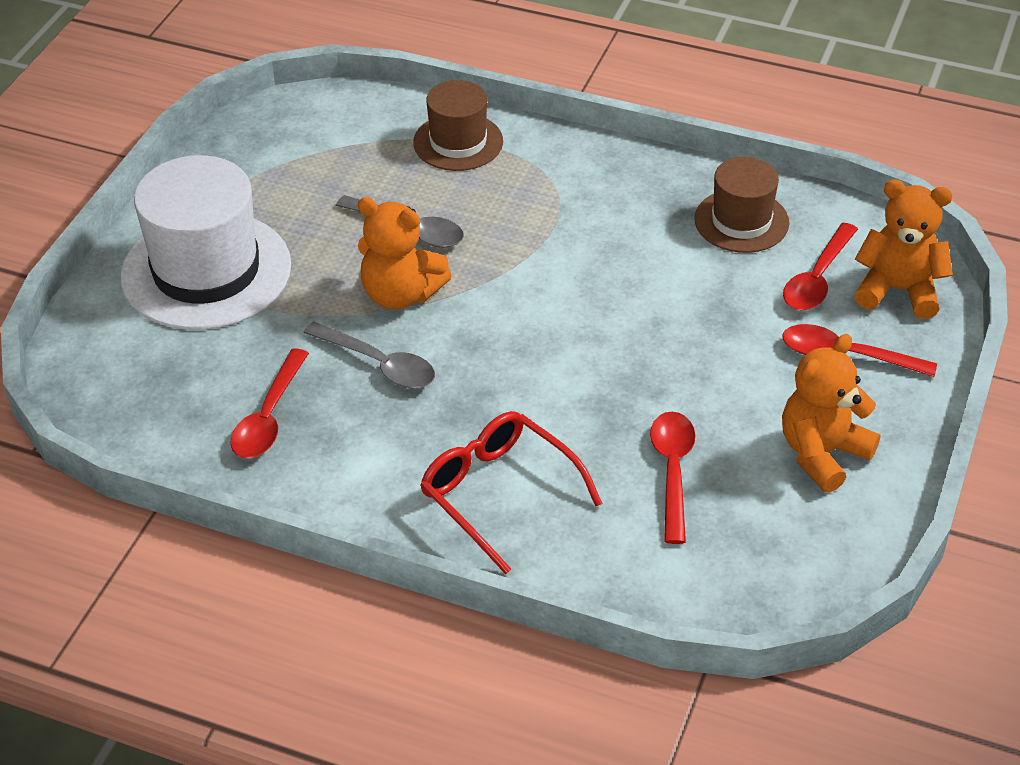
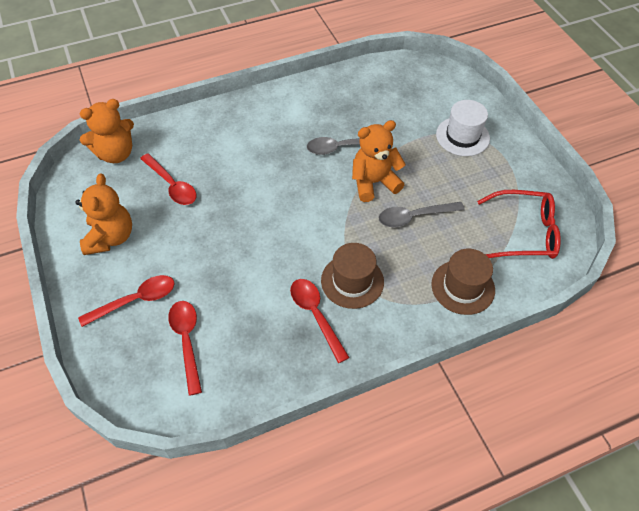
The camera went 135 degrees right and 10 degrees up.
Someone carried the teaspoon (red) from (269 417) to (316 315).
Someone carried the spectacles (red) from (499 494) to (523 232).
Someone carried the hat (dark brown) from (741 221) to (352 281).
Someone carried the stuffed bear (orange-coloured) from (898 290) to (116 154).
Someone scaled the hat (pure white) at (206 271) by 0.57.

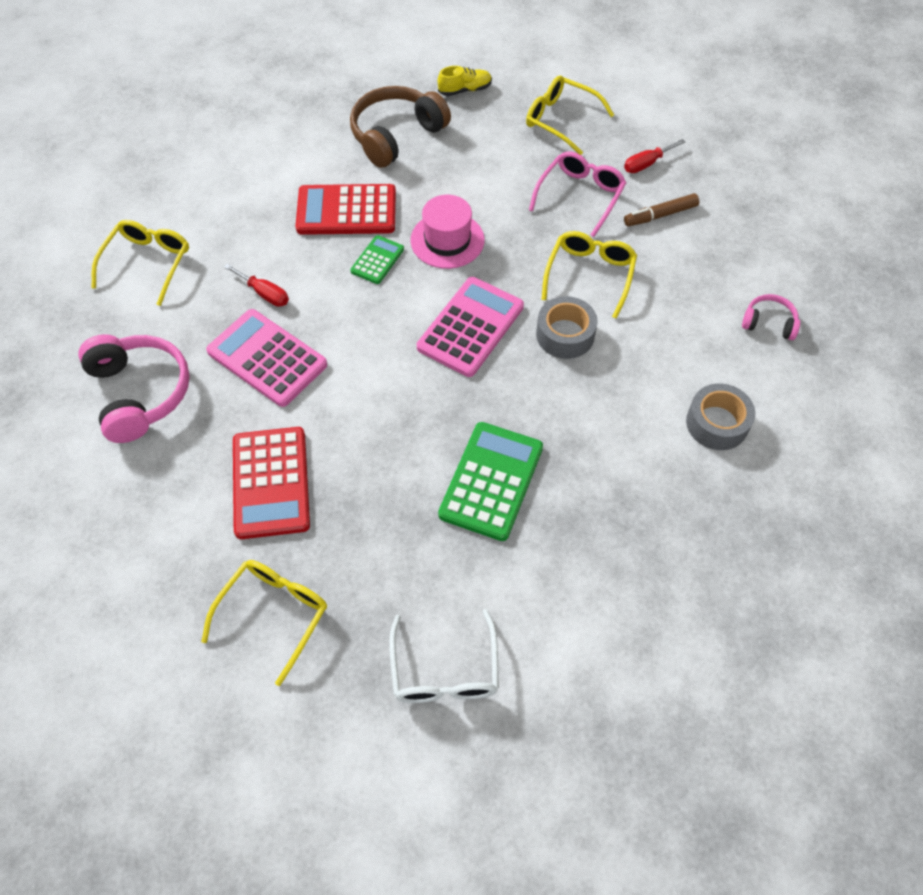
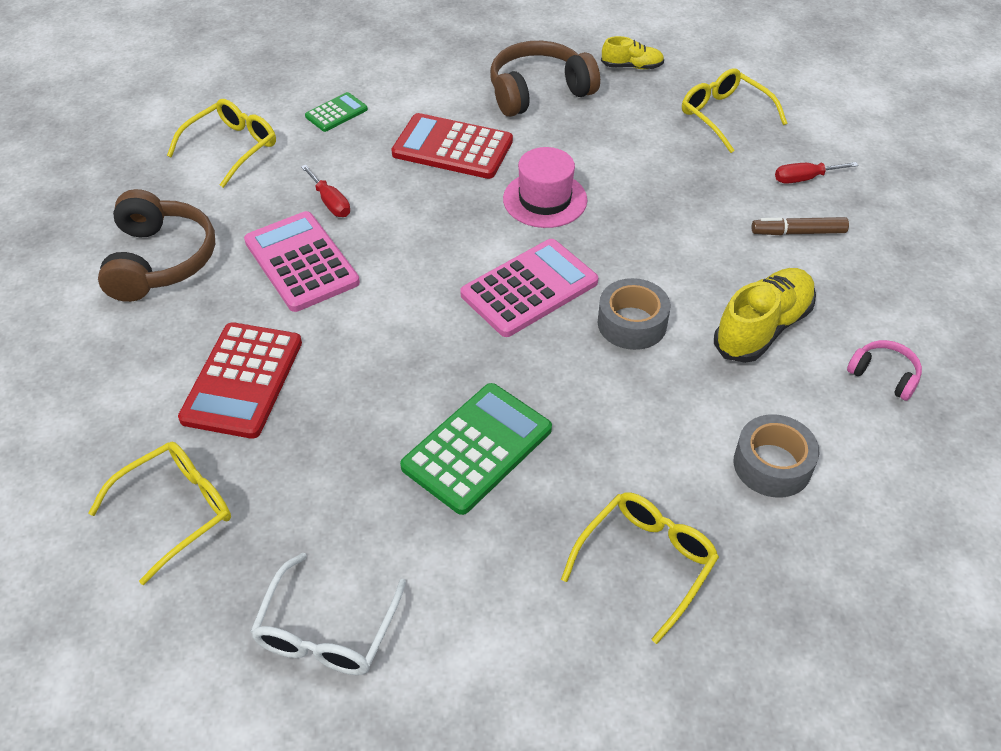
The camera went 20 degrees right and 10 degrees down.
Someone took away the spectacles (rose-pink) at (580 196).
Someone put down the shoe (yellow) at (762 328).
Someone carried the calculator (emerald) from (377 260) to (336 113).
Someone carried the spectacles (yellow) from (590 275) to (646 563).
Someone repainted the headphones (rose-pink) at (139 393), which became the headphones (dark brown) at (160 260).

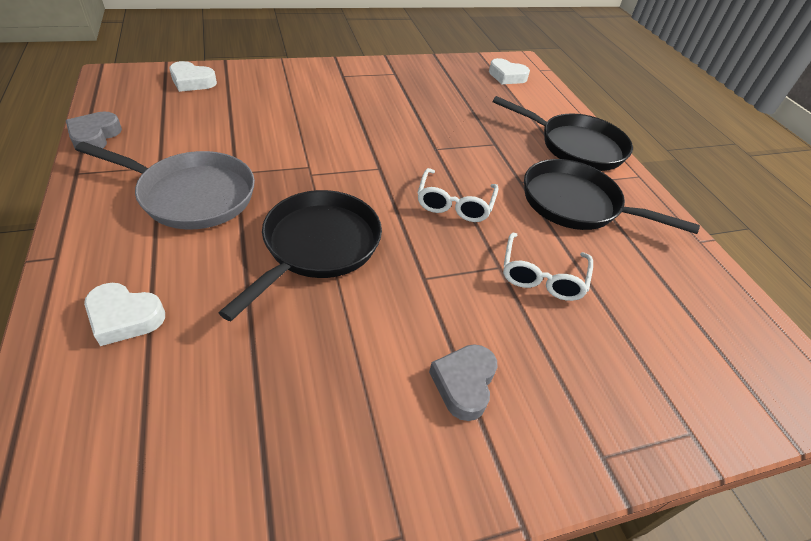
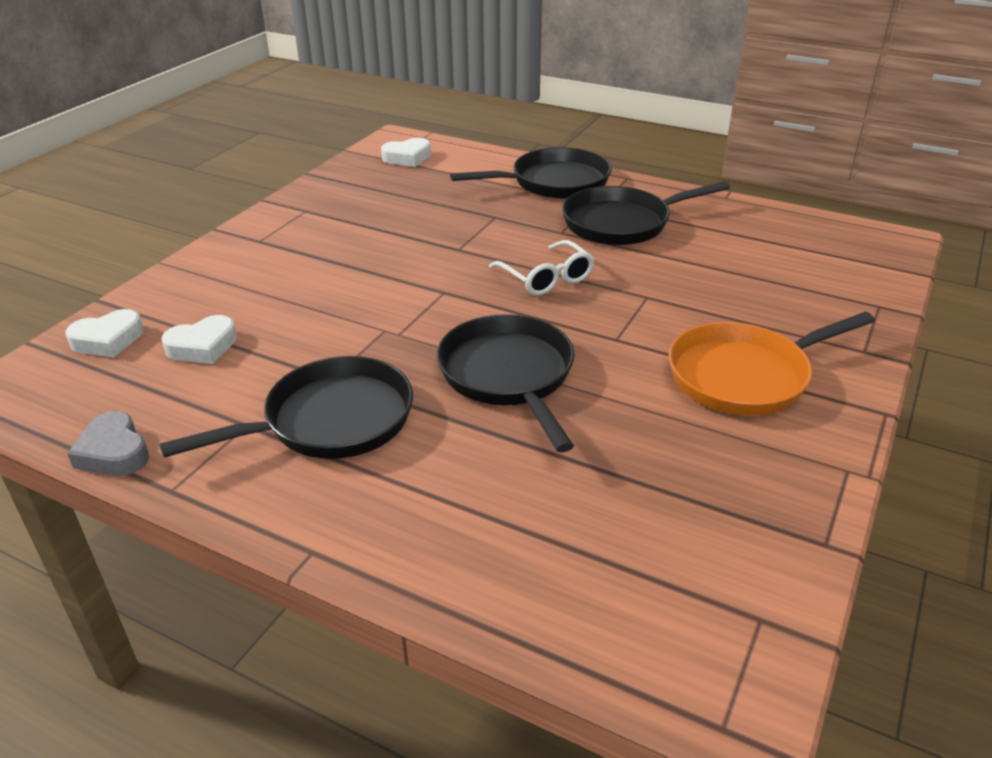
The camera went 40 degrees left and 10 degrees down.
Someone took away the spectacles (pure white) at (542 276).
Someone carried the love heart (pure white) from (124 317) to (203 346).
Someone swapped the love heart (grey) at (464 383) for the skillet (orange-coloured) at (745 376).
Someone repainted the skillet (grey) at (191 195), which became the skillet (ebony) at (330 421).

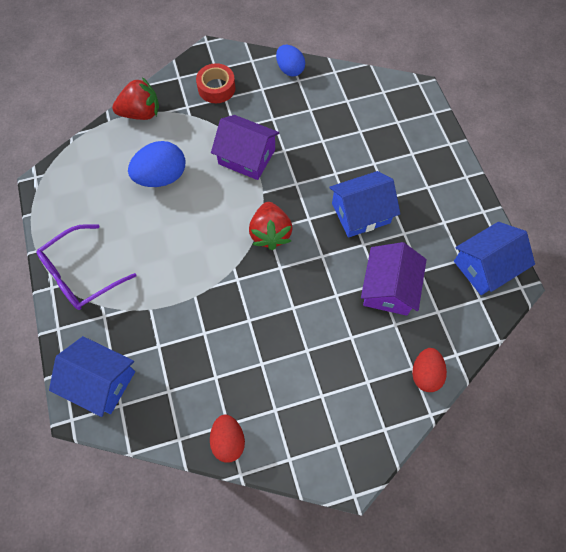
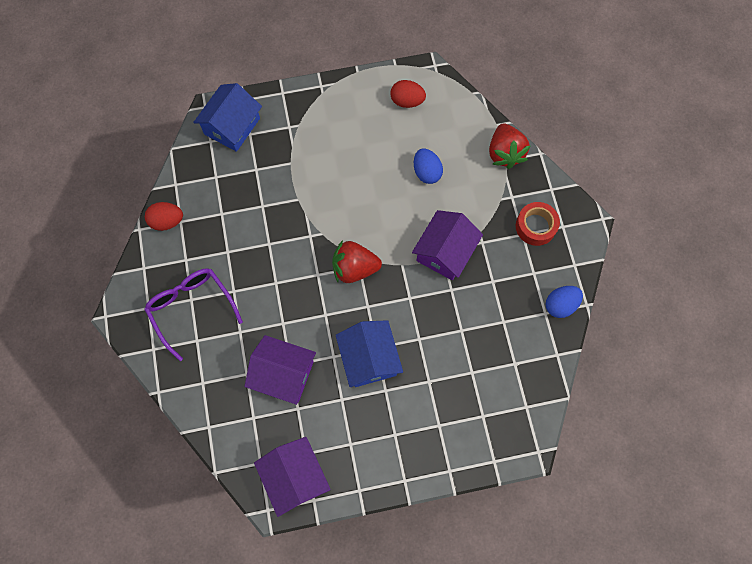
The camera went 95 degrees right and 5 degrees up.
Someone carried the spectacles (violet) from (81 274) to (191 308).
Someone carried the egg shape (red) from (425 374) to (407 101).
Someone repainted the house (cobalt) at (485 266), which became the house (violet) at (295 477).
Someone scaled the egg shape (cobalt) at (162 177) by 0.66.

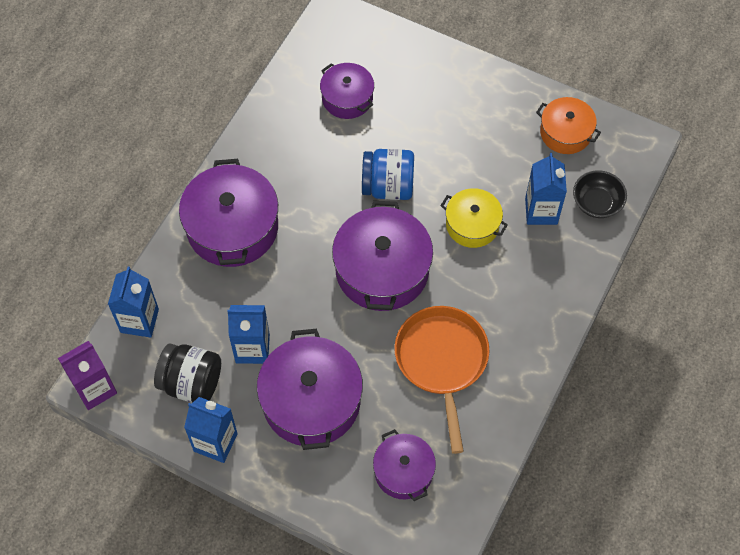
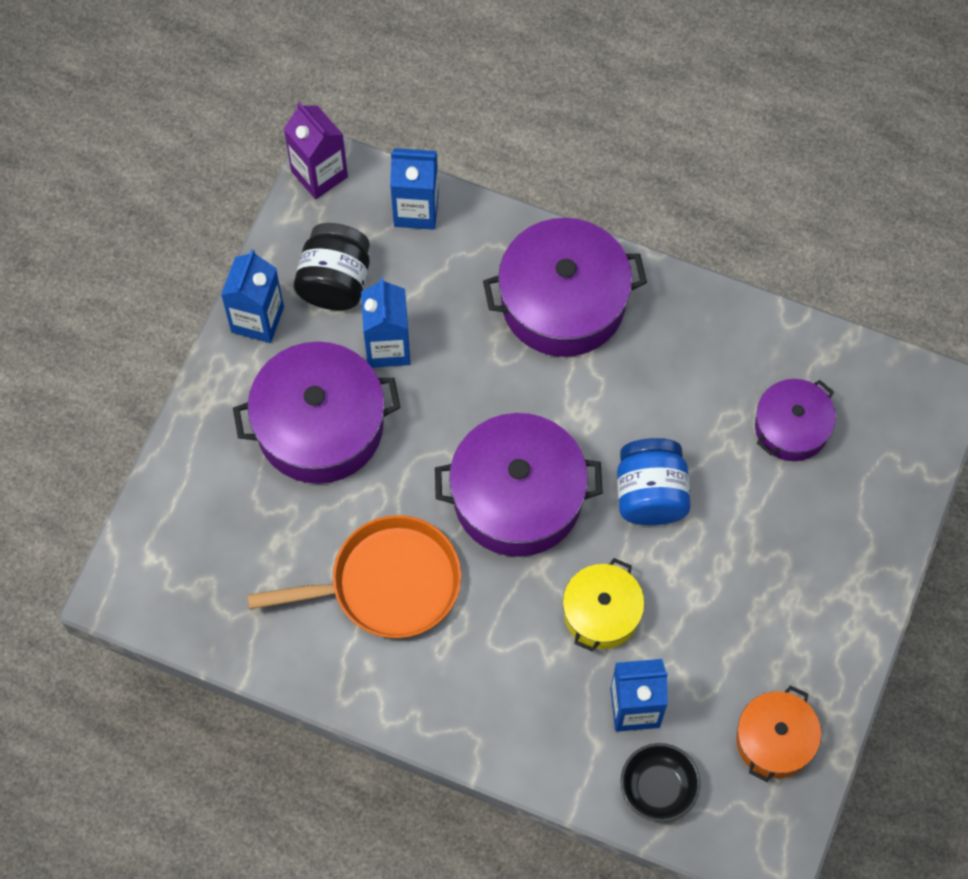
The camera went 85 degrees right and 5 degrees up.
Someone took away the cooking pot (violet) at (403 471).

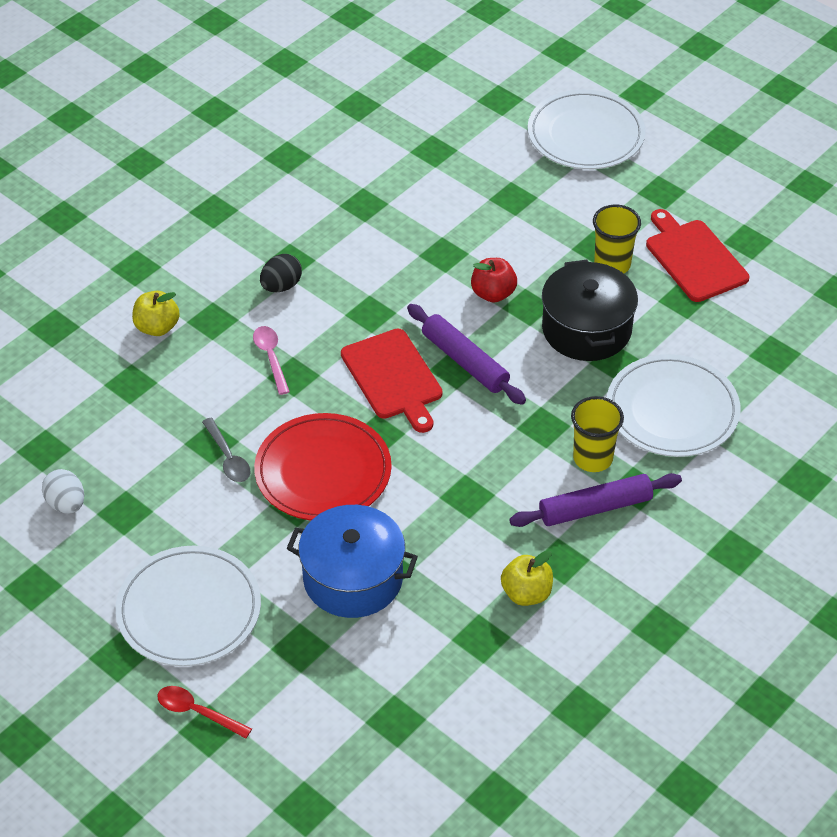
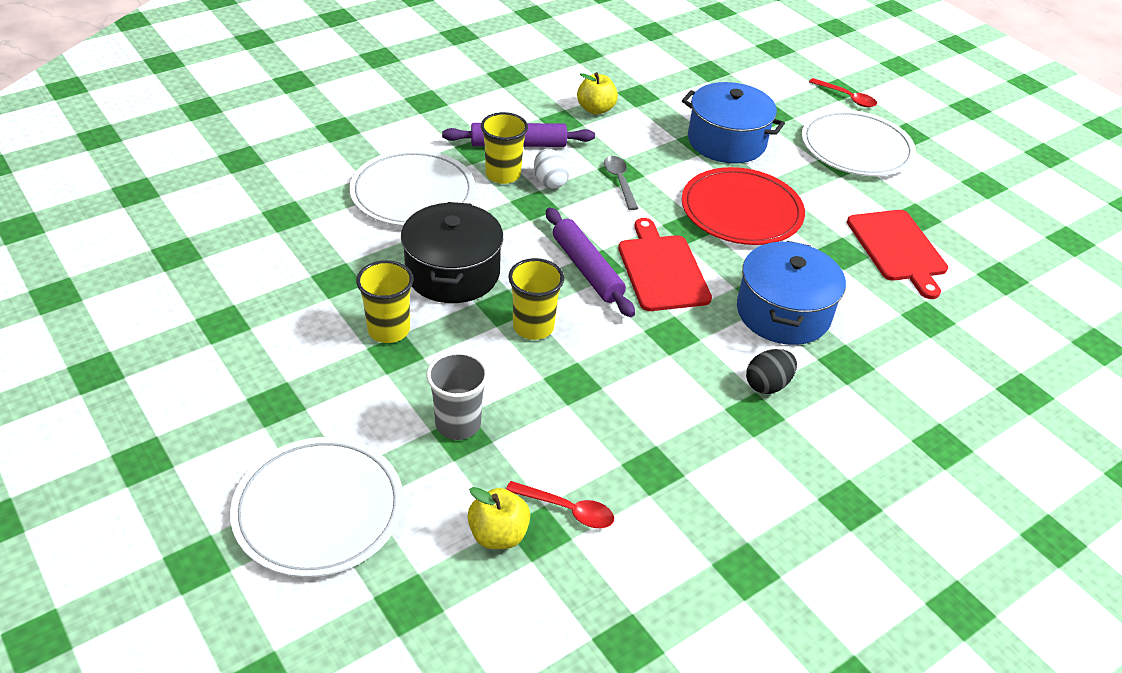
The camera went 170 degrees left and 5 degrees down.
Someone put down the cup (grey) at (458 424).
Someone put down the teaspoon (red) at (567 510).
Someone carried the egg shape (pure white) from (66 504) to (550 182).
Someone carried the apple fruit (yellow) from (157 327) to (498 535).
Someone carried the teaspoon (grey) from (228 458) to (619 181).
Someone carried the bread board (red) from (694 258) to (898 249).
Someone swapped the teaspoon (rose-pink) at (271 357) for the cooking pot (cobalt) at (783 313).
Someone swapped the apple fruit (red) at (493 293) for the cup (yellow) at (533 327).

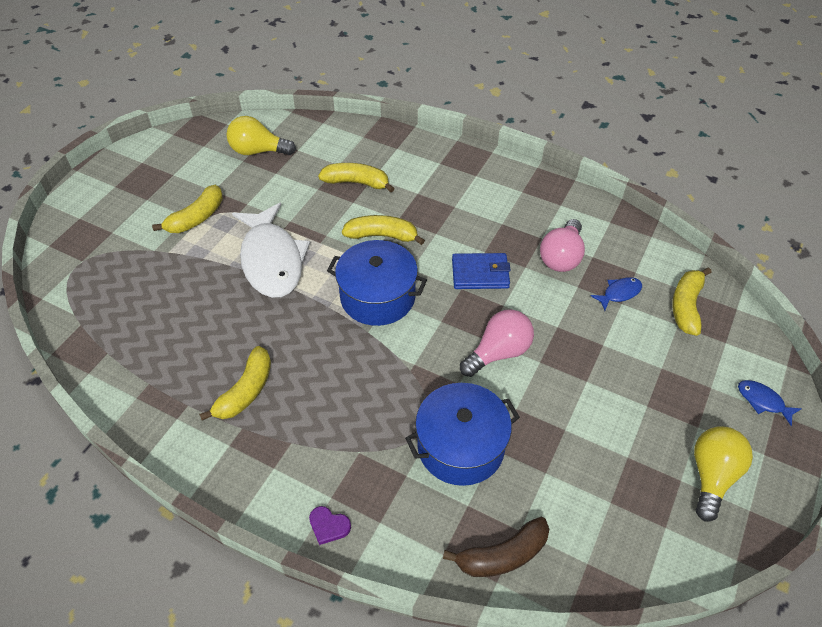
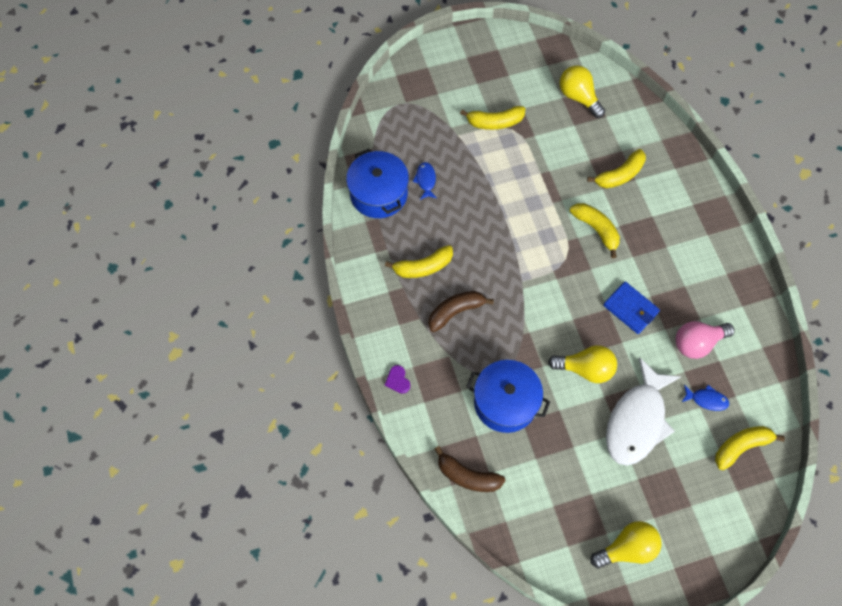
The camera went 45 degrees right and 15 degrees up.
Someone put down the banana fruit (dark brown) at (456 311).
Someone carried the fish figure (pure white) from (272 260) to (637 421).
Someone carried the cooking pot (cobalt) from (378 297) to (379 193).
Someone carried the fish figure (cobalt) from (763 401) to (425 180).
Someone repainted the bulb (rose-pink) at (498 352), which became the bulb (yellow) at (585 369).
Someone rotated the banana fruit (yellow) at (357 182) by 90 degrees clockwise.

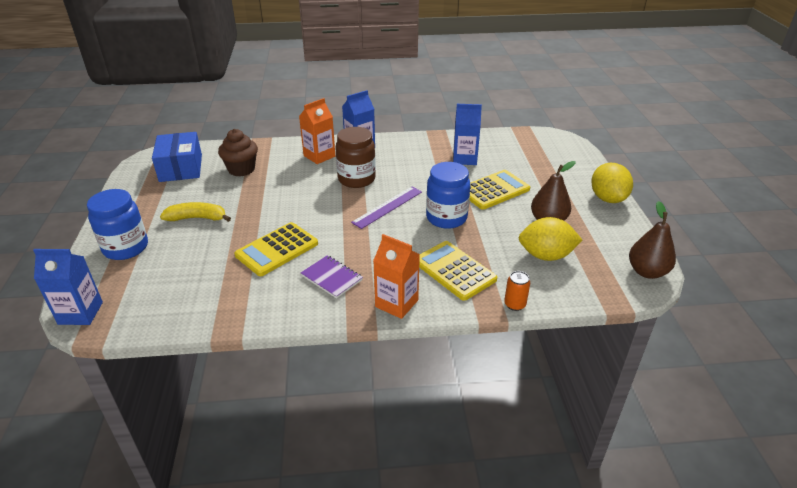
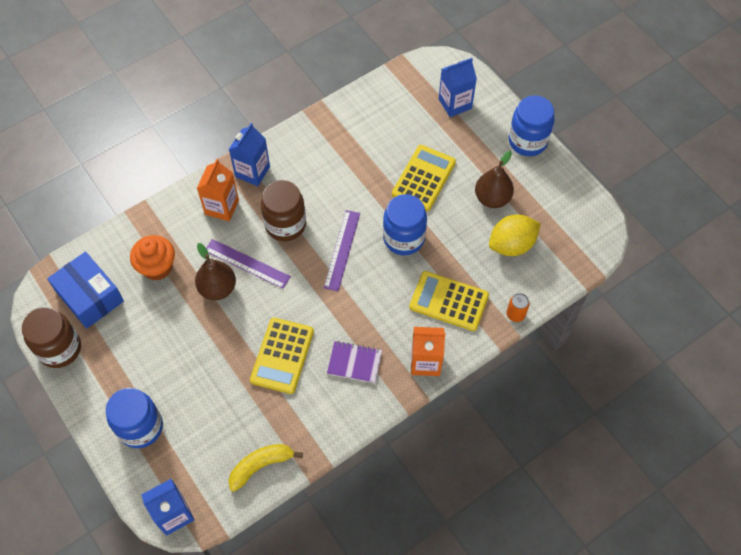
The camera went 30 degrees left and 25 degrees up.
Someone put down the jar (dark brown) at (60 348).
Someone put down the straightedge (violet) at (247 263).
Someone carried the banana fruit (yellow) from (197 218) to (261 465).
Someone carried the milk carton (cobalt) from (464 159) to (455 104).
Someone carried the pear fruit (dark brown) from (647 272) to (218 288).
Someone swapped the lemon (yellow) at (607 198) for the jar (cobalt) at (527 141).
Someone repainted the muffin (dark brown) at (241 169), which became the muffin (orange-coloured) at (157 267).

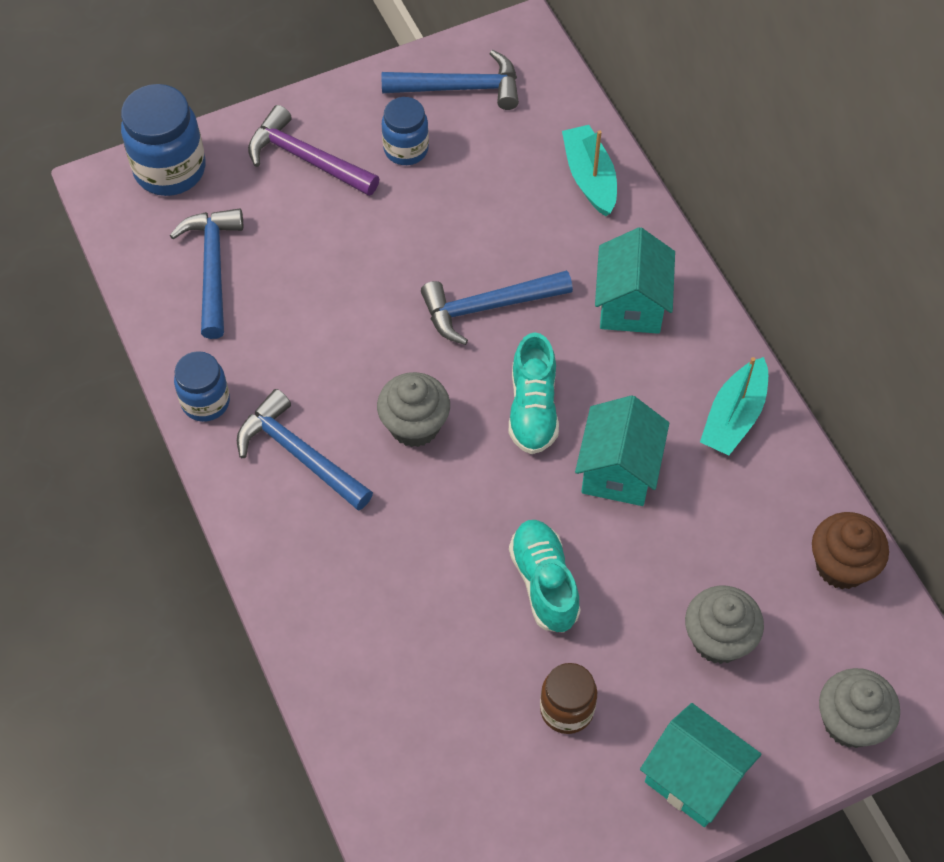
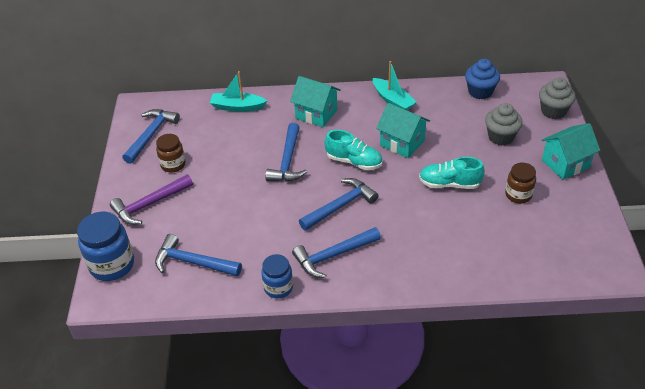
The camera went 65 degrees left and 15 degrees down.
Someone swapped the muffin (grey) at (414 425) for the carpenter's hammer (cobalt) at (340 206).
Someone repainted the jar (cobalt) at (406 149), which became the jar (dark brown) at (173 164).
Someone repainted the muffin (dark brown) at (841 565), which became the muffin (cobalt) at (480 92).

